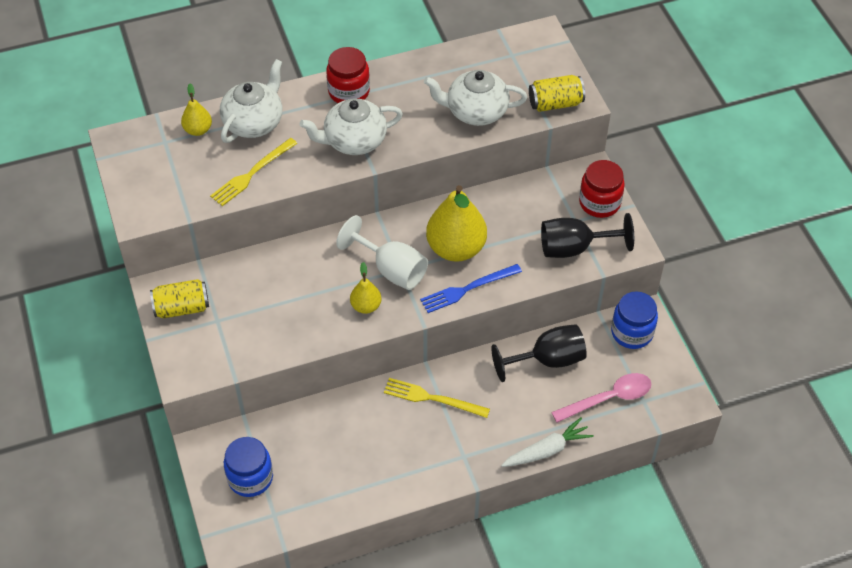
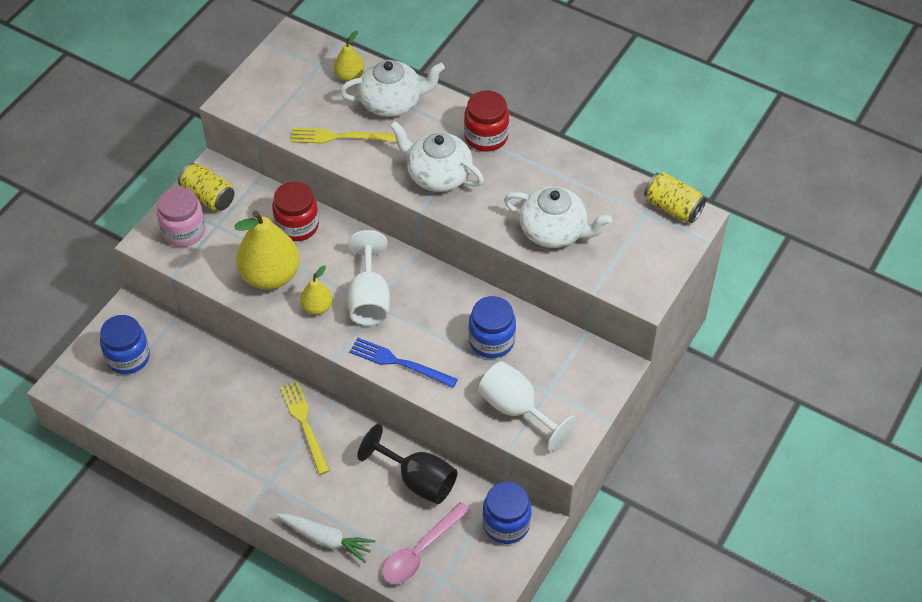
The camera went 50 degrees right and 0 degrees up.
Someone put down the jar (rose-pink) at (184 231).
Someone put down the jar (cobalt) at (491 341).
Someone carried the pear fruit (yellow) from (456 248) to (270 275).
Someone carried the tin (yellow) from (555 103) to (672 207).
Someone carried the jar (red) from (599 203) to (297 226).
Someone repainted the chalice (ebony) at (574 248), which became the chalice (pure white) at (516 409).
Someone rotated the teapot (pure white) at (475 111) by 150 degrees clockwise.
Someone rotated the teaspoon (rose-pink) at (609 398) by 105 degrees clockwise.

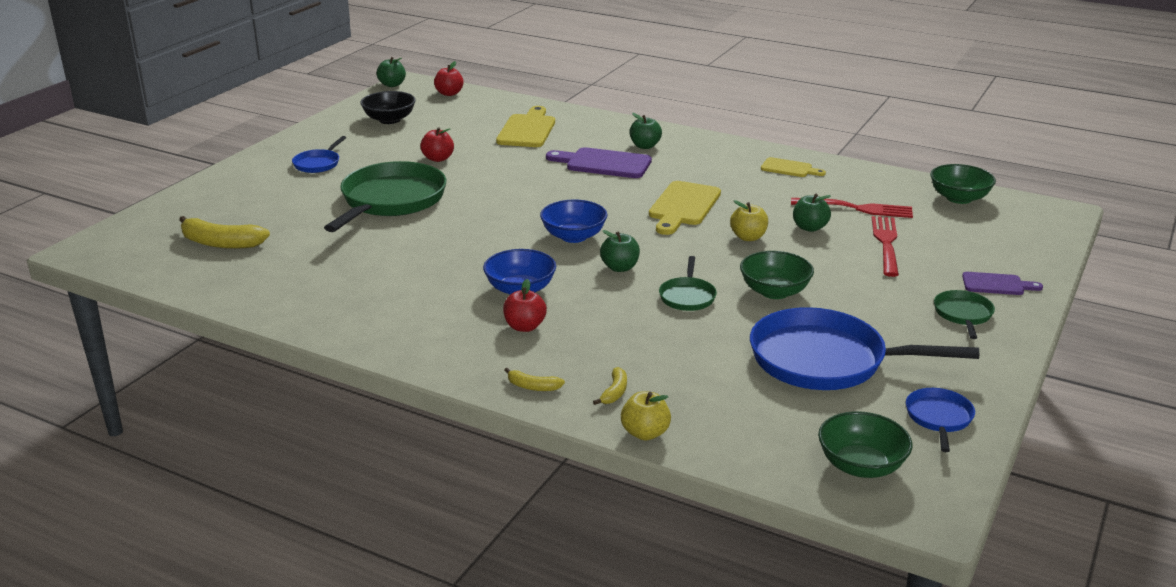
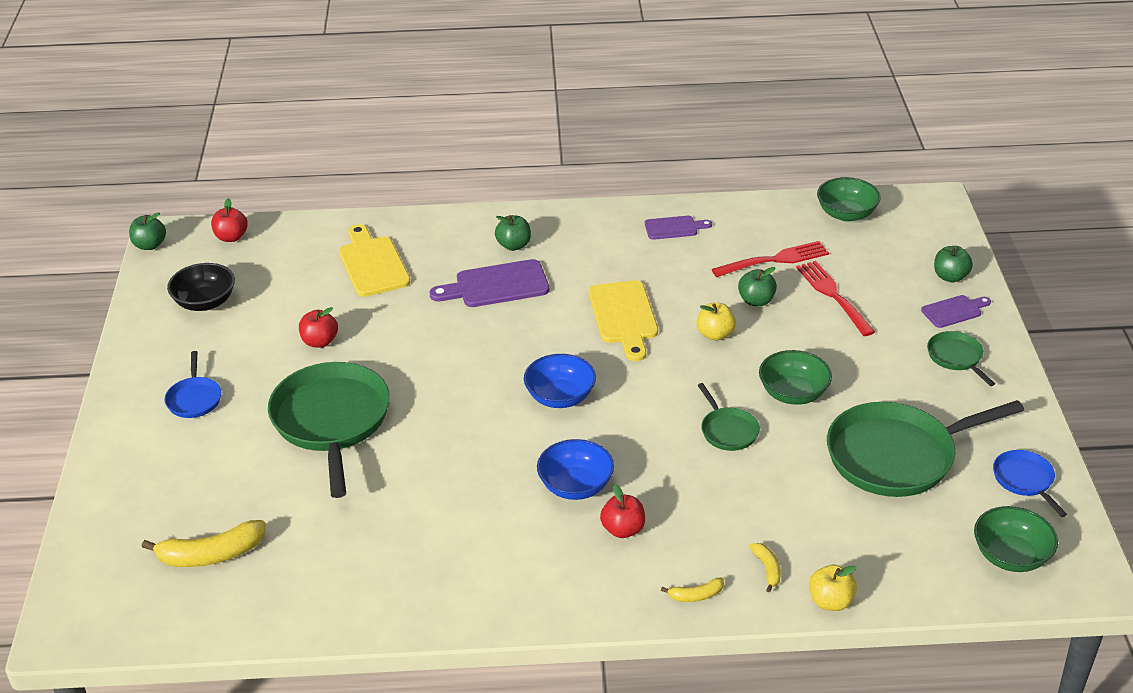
The camera went 30 degrees left and 10 degrees up.
Someone carried the apple fruit (emerald) from (620 268) to (950 277).
Someone repainted the skillet (cobalt) at (825 360), which became the skillet (emerald) at (897 456).
Someone repainted the bread board (yellow) at (789 168), which became the bread board (violet) at (674 228).

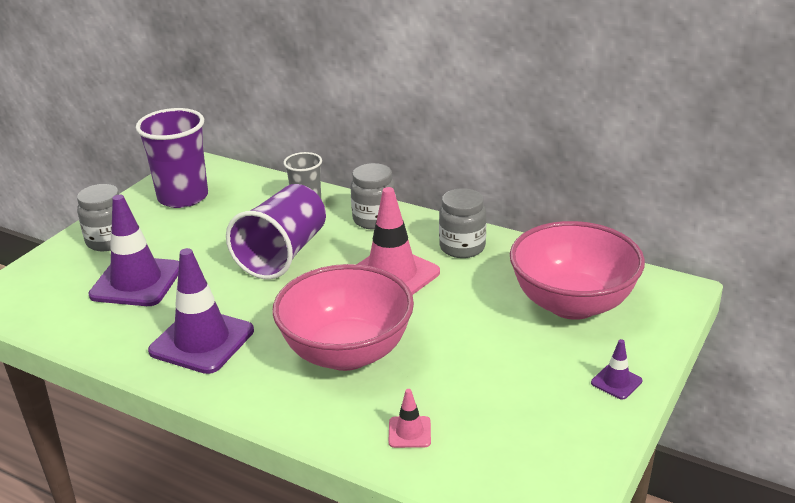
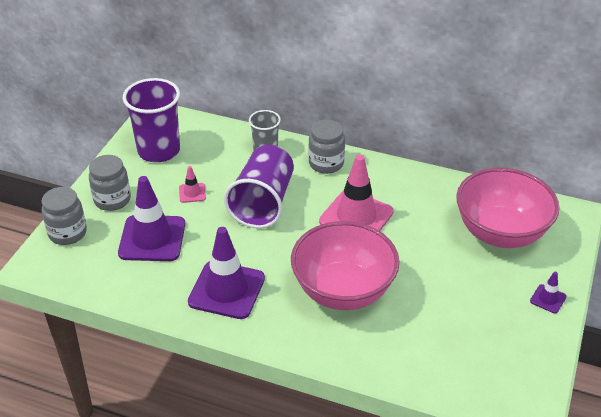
The camera went 10 degrees left and 10 degrees up.
Someone carried the traffic cone (rose-pink) from (409 432) to (192 193).
Someone carried the jar (grey) from (462 247) to (67 233).

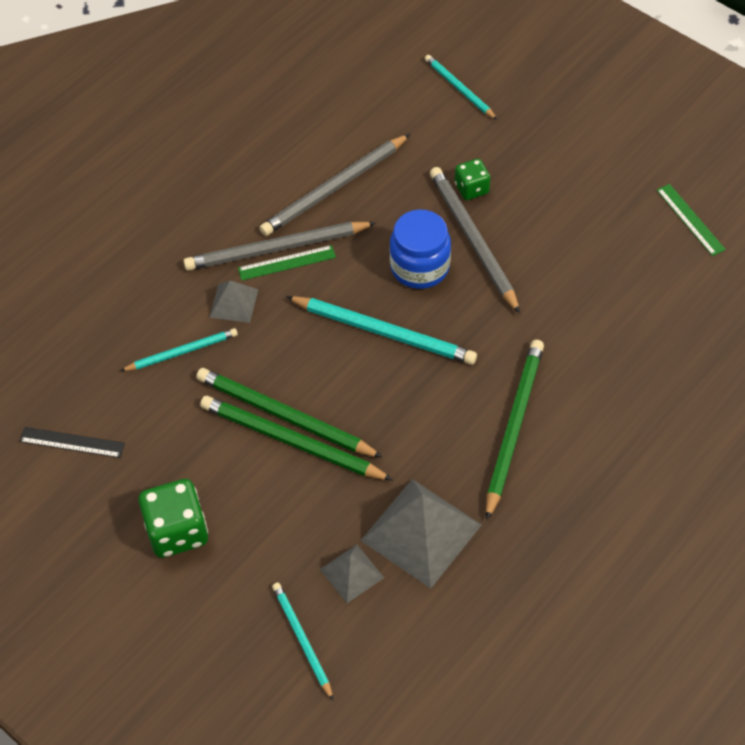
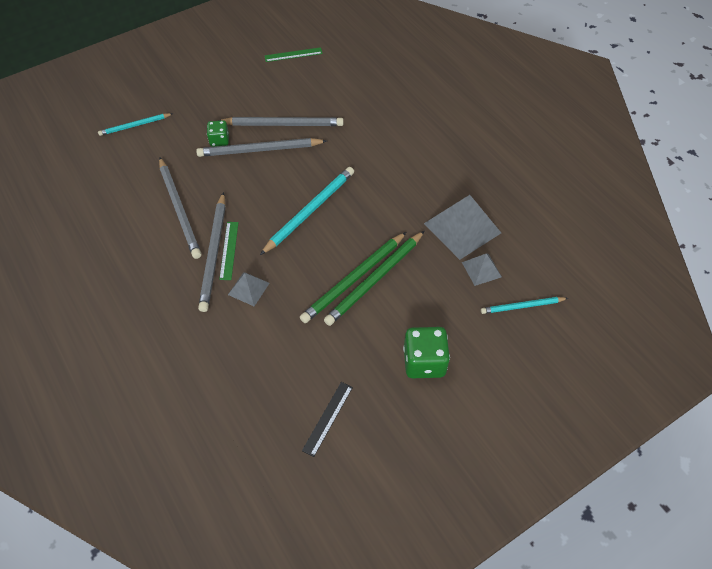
The camera went 75 degrees left and 0 degrees up.
Someone took away the wooden pencil (turquoise) at (182 352).
Someone took away the jar (cobalt) at (419 267).
Someone took away the wooden pencil (emerald) at (513 427).
Someone put down the wooden pencil (grey) at (283 124).

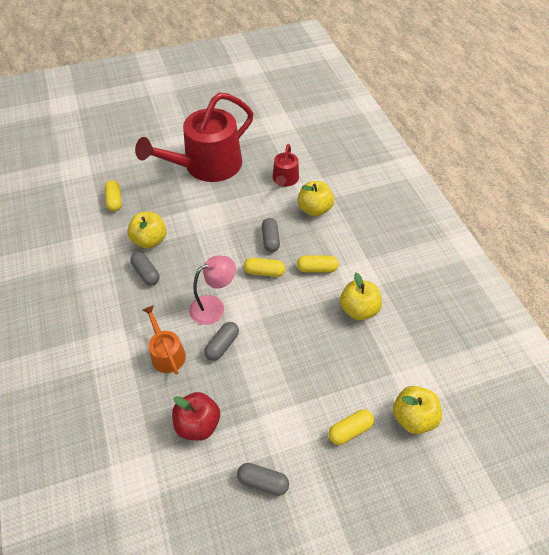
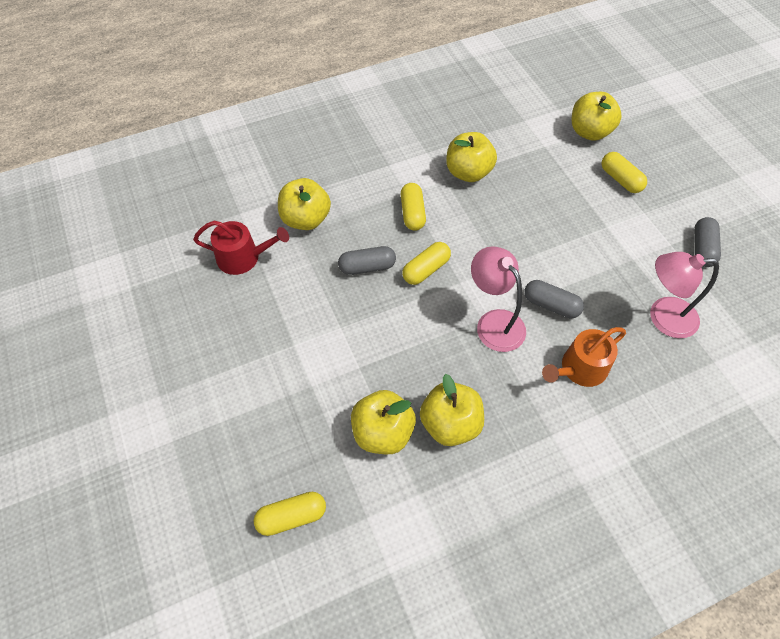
The camera went 95 degrees left and 5 degrees up.
Someone took away the sprinkling can (red) at (206 165).
Someone swapped the pill (grey) at (146 273) for the apple fruit (yellow) at (450 424).
Someone swapped the apple fruit (red) at (198 424) for the reading lamp (rose-pink) at (663 317).
Someone rotated the pill (yellow) at (264 272) by 45 degrees clockwise.

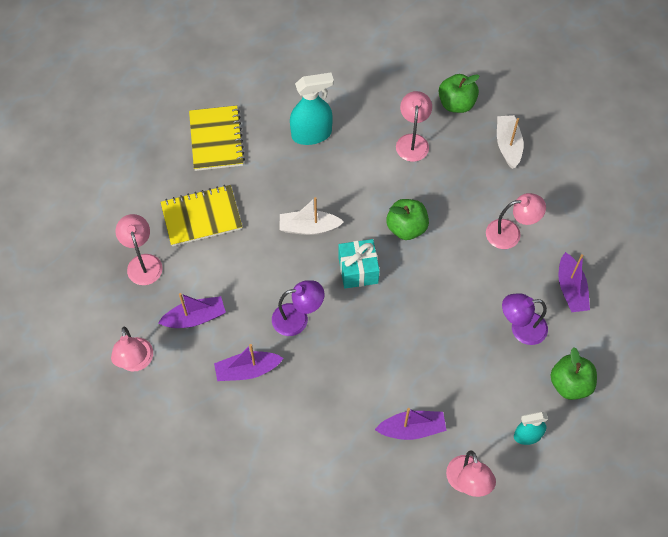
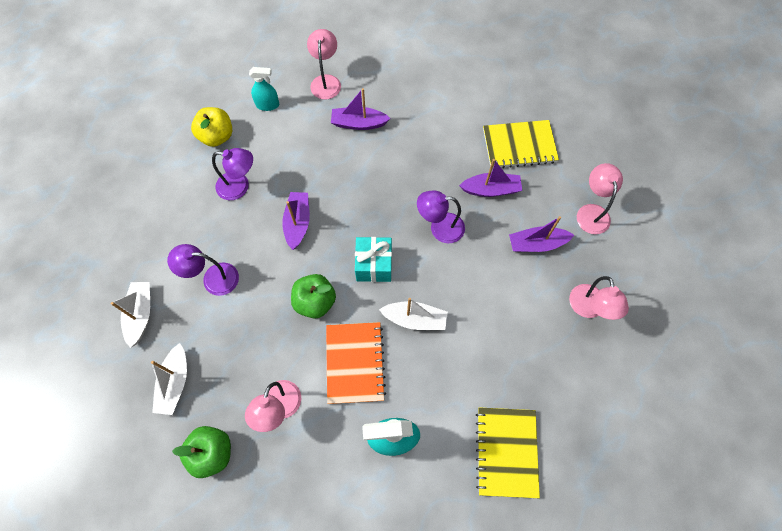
The camera went 170 degrees left and 5 degrees up.
Someone put down the toy boat (pure white) at (141 315).
Someone put down the exercise book (orange-coloured) at (355 363).
Someone carried the exercise book (yellow) from (201 217) to (519 146).
Someone carried the toy boat (violet) from (571 289) to (298 223).
Someone repainted the reading lamp (rose-pink) at (510 233), which became the reading lamp (violet) at (213 278).
Someone repainted the apple fruit (emerald) at (570 384), which became the apple fruit (yellow) at (217 136).

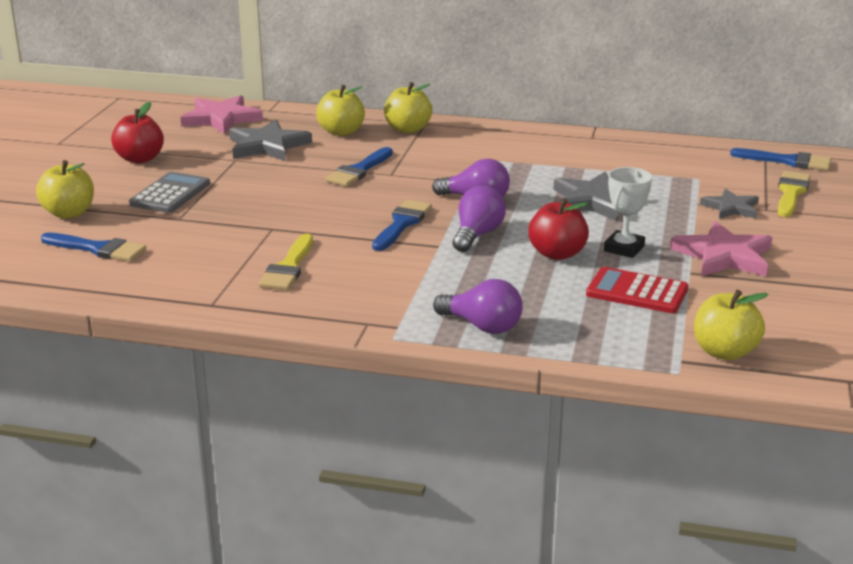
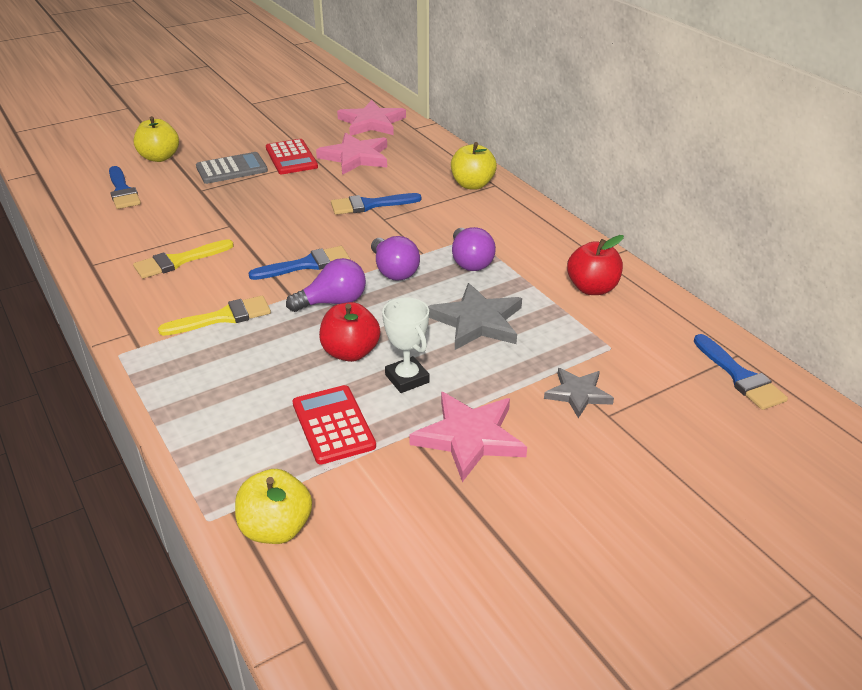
The camera went 45 degrees right and 10 degrees up.
Someone took away the apple fruit (yellow) at (341 132).
Someone put down the calculator (red) at (291 158).
Someone carried the apple fruit (red) from (140 159) to (592 288).
Someone carried the bulb (violet) from (482 326) to (470 262).
Someone carried the brush (yellow) from (791 193) to (223 317).
Someone repainted the five-pointed star (grey) at (267 146), which became the five-pointed star (rose-pink) at (355 157).
Someone rotated the award cup (pure white) at (624 248) by 75 degrees clockwise.

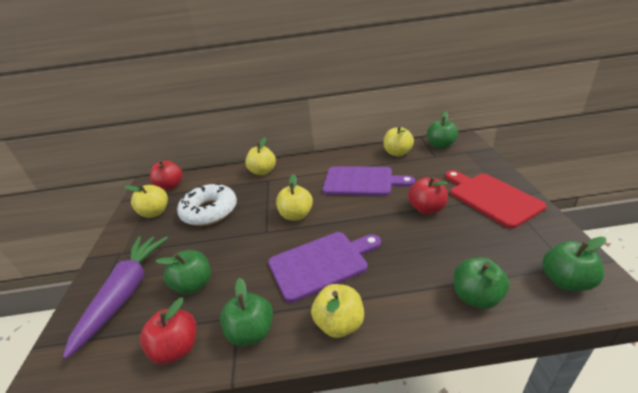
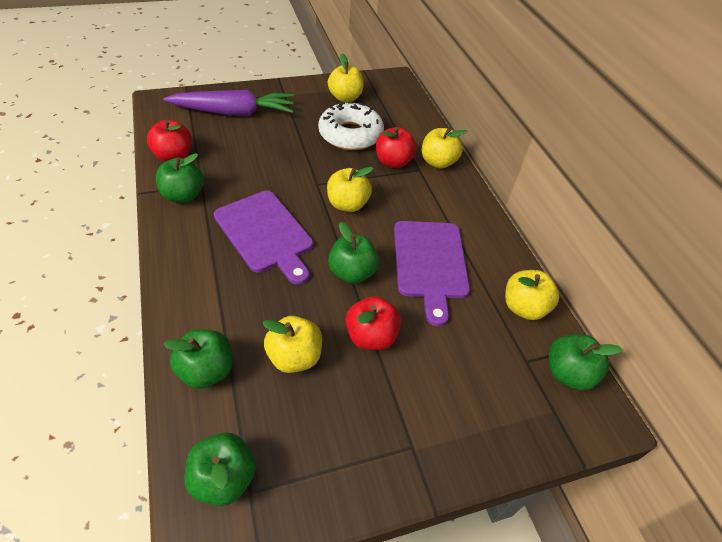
The camera went 70 degrees right and 15 degrees up.
Someone took away the bread board (red) at (491 198).
Someone carried the apple fruit (red) from (170 186) to (393 162).
Someone carried the apple fruit (emerald) from (194 285) to (352 272).
Someone carried the apple fruit (yellow) from (339 324) to (294 357).

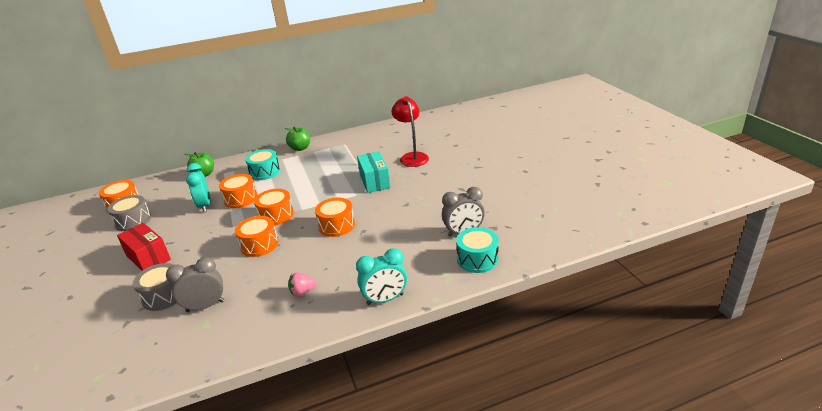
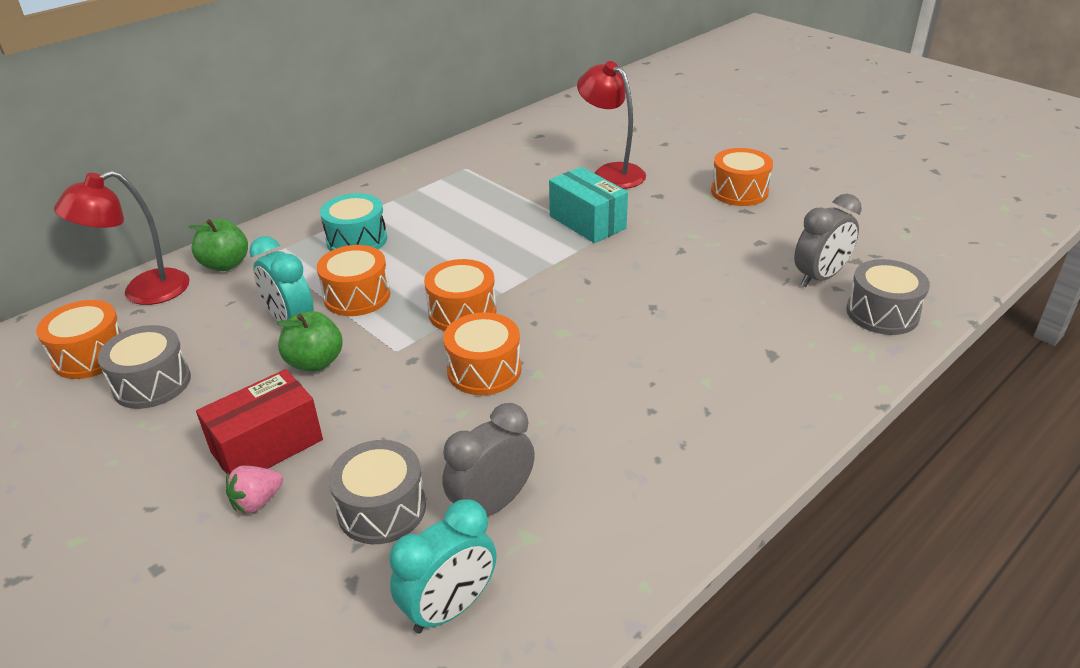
The camera went 25 degrees left and 5 degrees up.
Someone put down the reading lamp (red) at (143 292).
Someone carried the apple fruit (emerald) from (300 148) to (315 362).
Someone carried the berry (rose-pink) from (302 292) to (257 502).
Someone carried the snare drum (orange-coloured) from (336 225) to (739 192).
Someone carried the bedside clock (turquoise) from (385 299) to (450 608).
Someone repainted the snare drum (turquoise) at (477 259), which became the snare drum (grey) at (882 313).
Someone rotated the box (red) at (148 258) by 60 degrees counterclockwise.

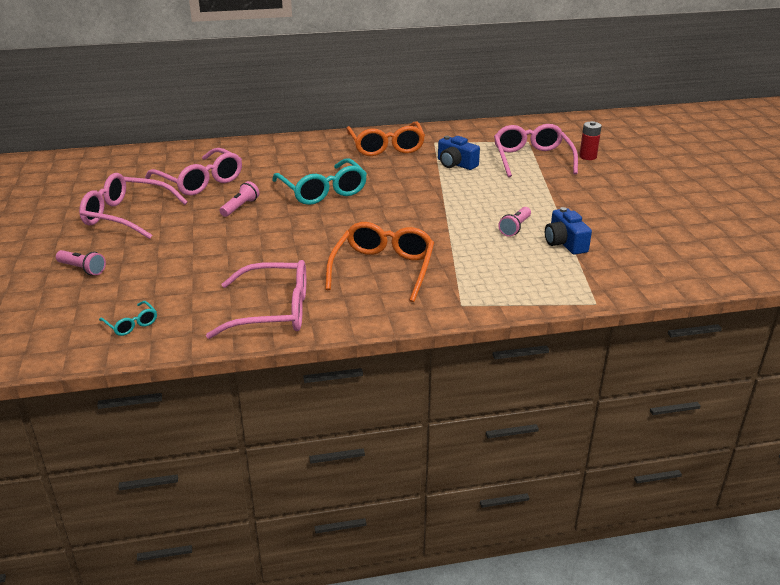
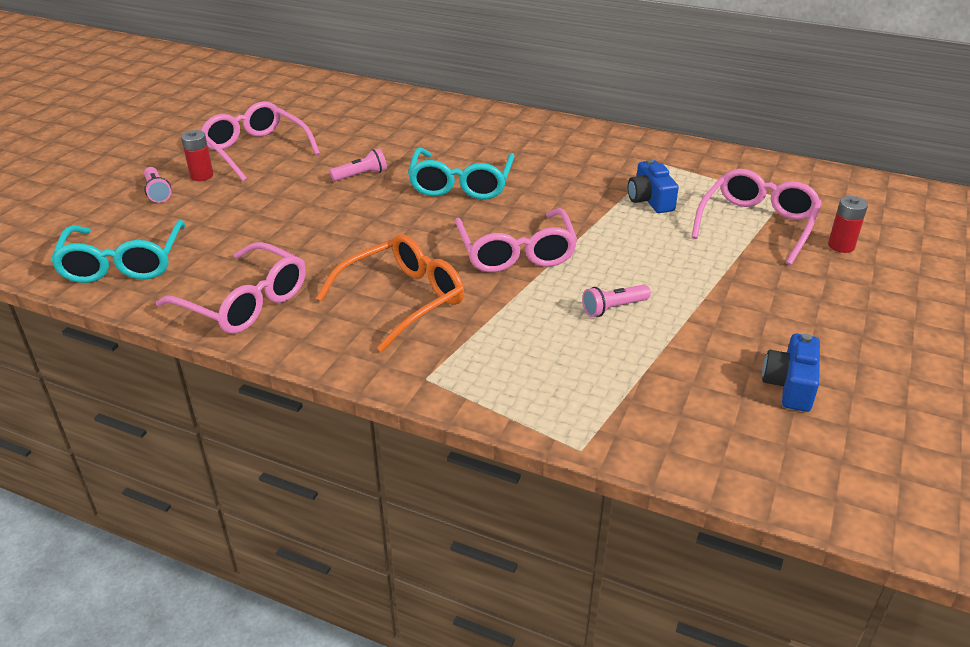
The camera went 35 degrees right and 5 degrees up.
Someone took away the spectacles (orange-coloured) at (386 147).
Someone put down the AA battery (red) at (201 176).
Someone carried the spectacles (rose-pink) from (200 181) to (516 252).
Someone carried the compact camera (cobalt) from (565 243) to (790 385).
Someone scaled the spectacles (turquoise) at (131 324) by 2.20.

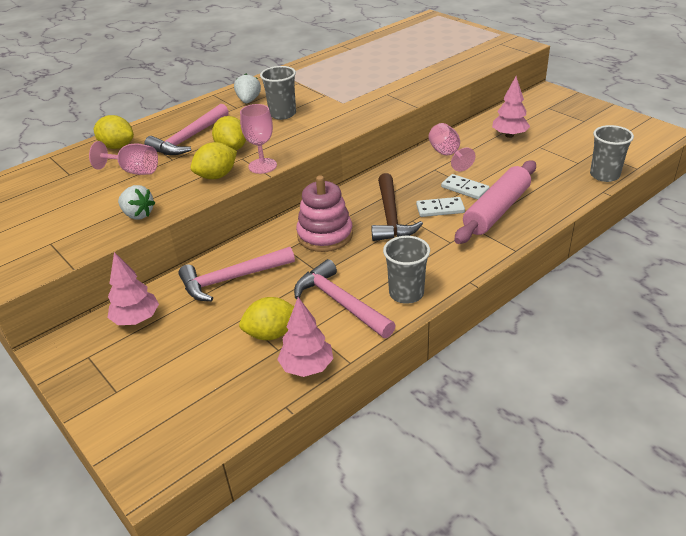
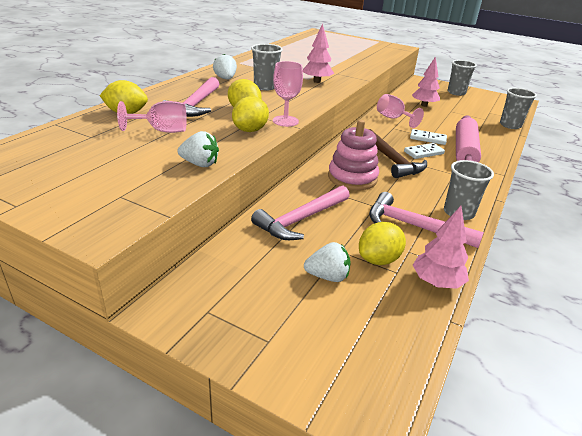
The camera went 25 degrees left and 5 degrees down.
Someone put down the berry (pure white) at (327 276).
Someone put down the cup (grey) at (456 93).
Someone carried the tree (rose-pink) from (136 319) to (317 81).

